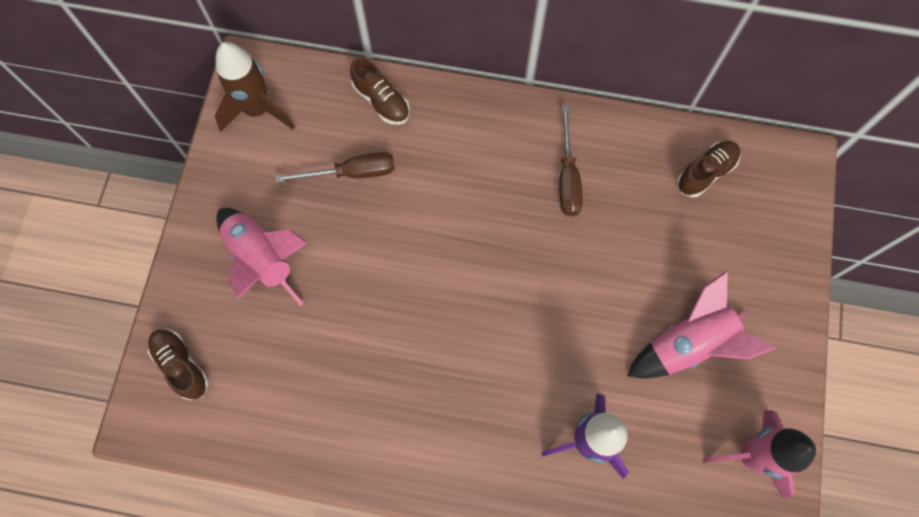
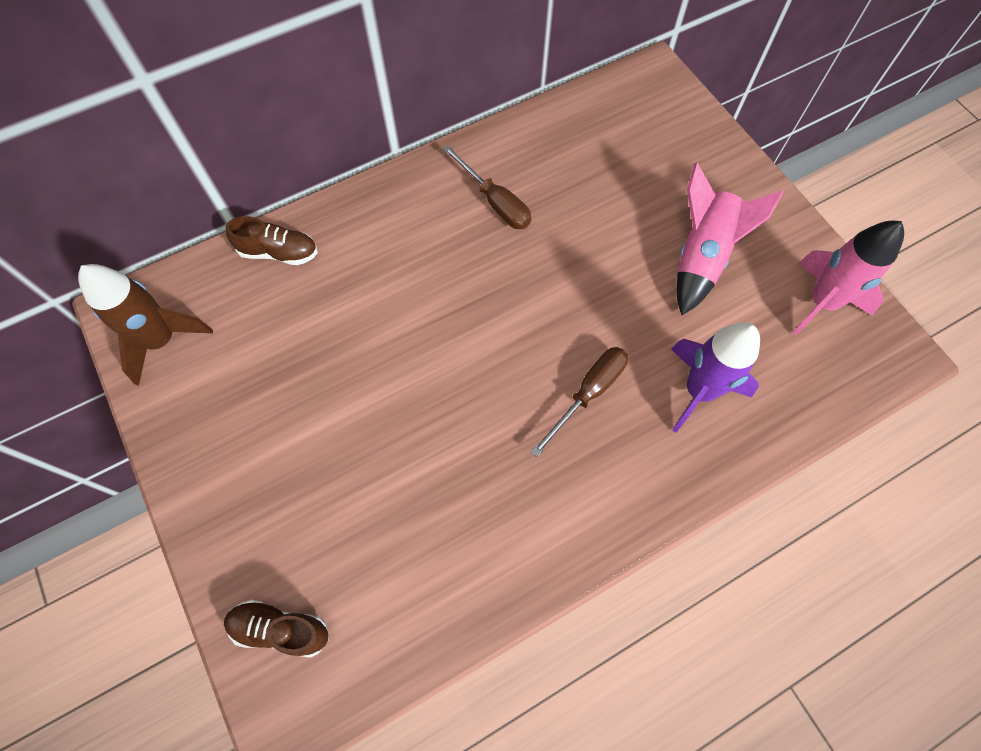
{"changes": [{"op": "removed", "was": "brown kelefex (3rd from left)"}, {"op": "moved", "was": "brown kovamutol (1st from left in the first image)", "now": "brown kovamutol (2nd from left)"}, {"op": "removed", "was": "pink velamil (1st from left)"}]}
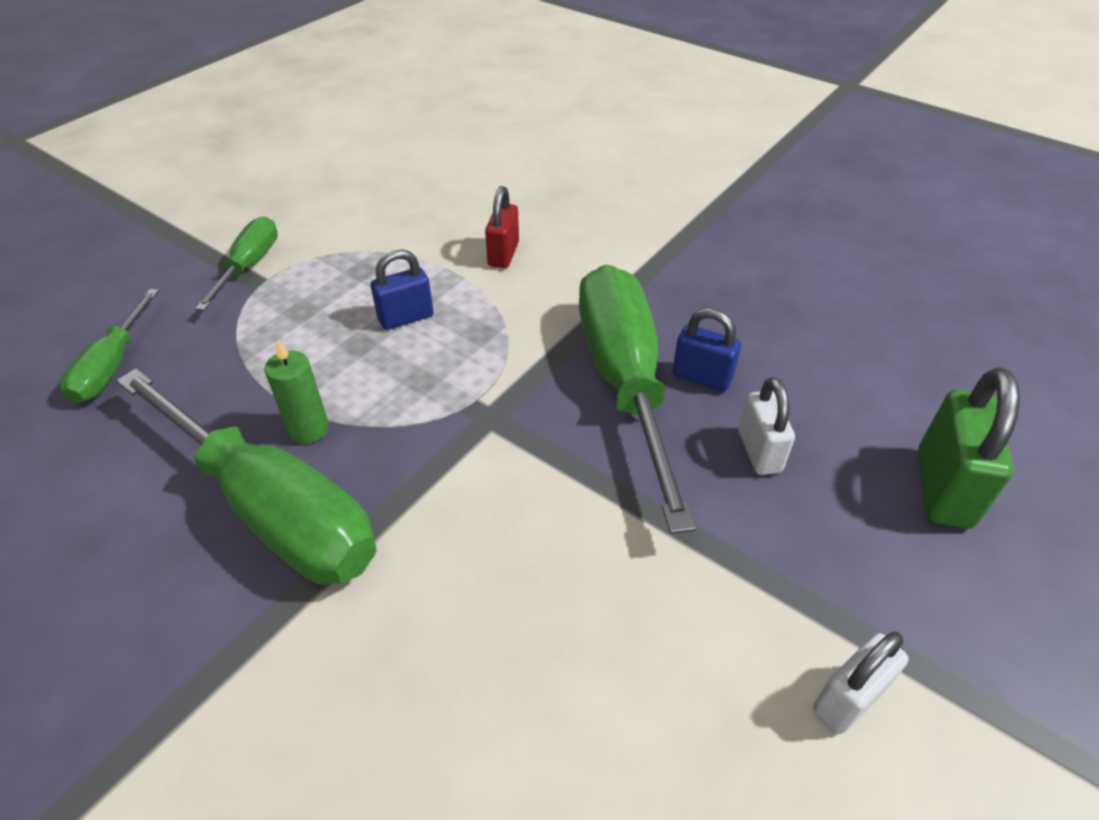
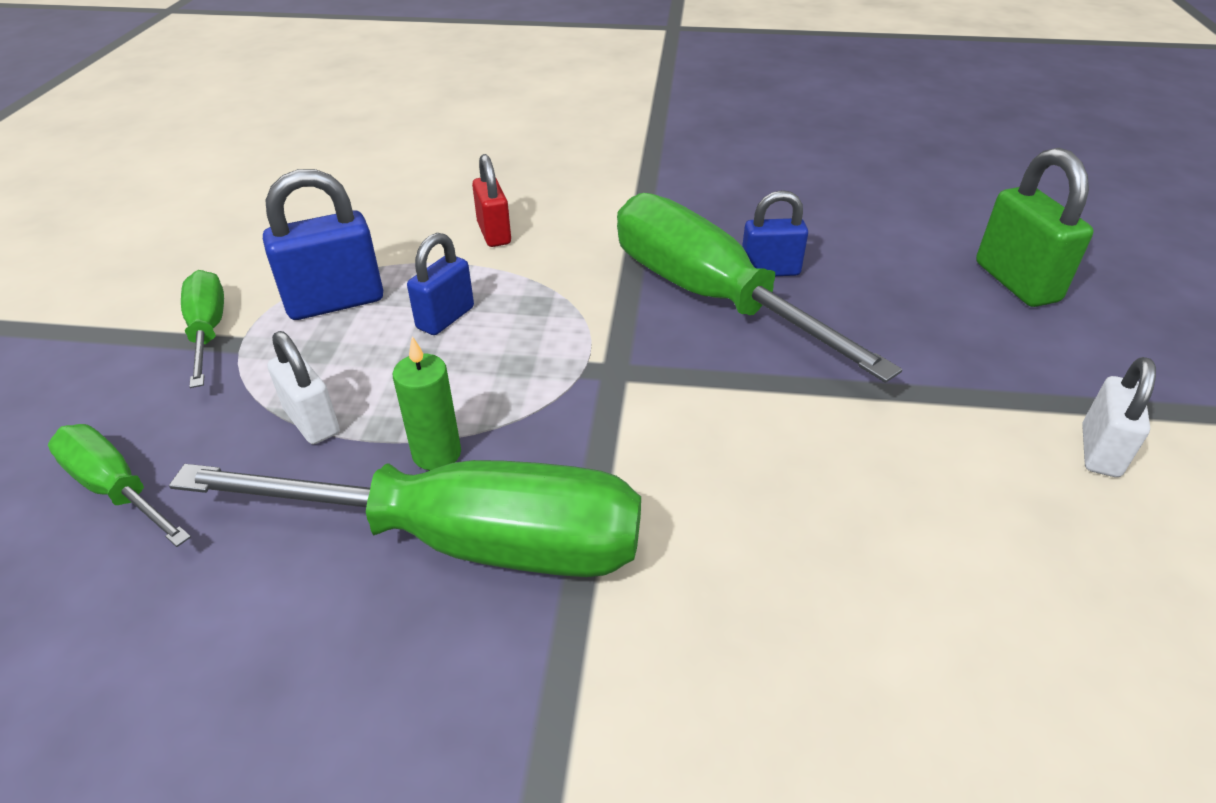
{"changes": [{"op": "turned", "was": "green kovamutol (1st from left)", "clockwise": 150}, {"op": "moved", "was": "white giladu (1st from left)"}, {"op": "added", "now": "blue giladu (1st from left)"}]}
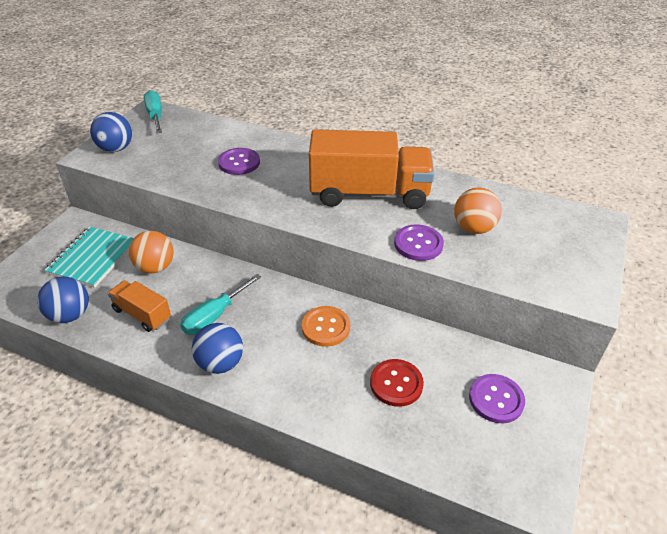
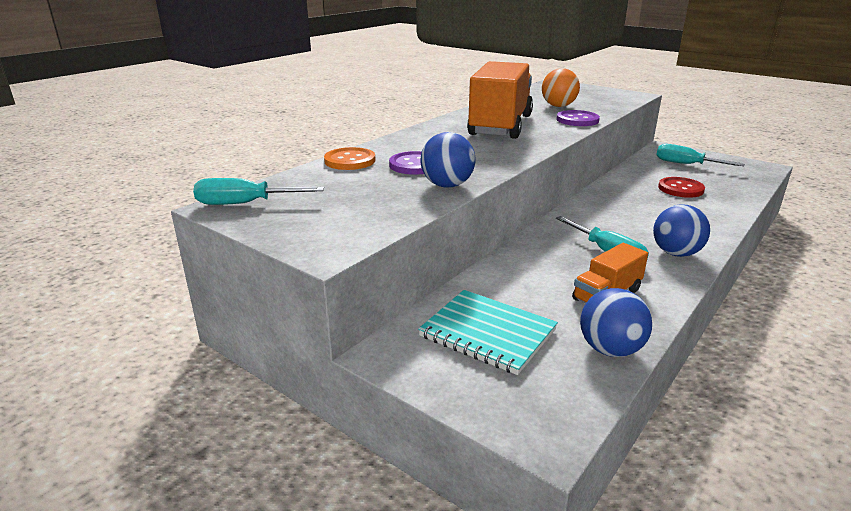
{"changes": [{"op": "moved", "was": "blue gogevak (2nd from left in the first image)", "now": "blue gogevak (1st from left)"}, {"op": "removed", "was": "orange gogevak (1st from left)"}, {"op": "moved", "was": "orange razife"}, {"op": "replaced", "was": "purple razife (3rd from left)", "now": "turquoise kovamutol (3rd from left)"}]}
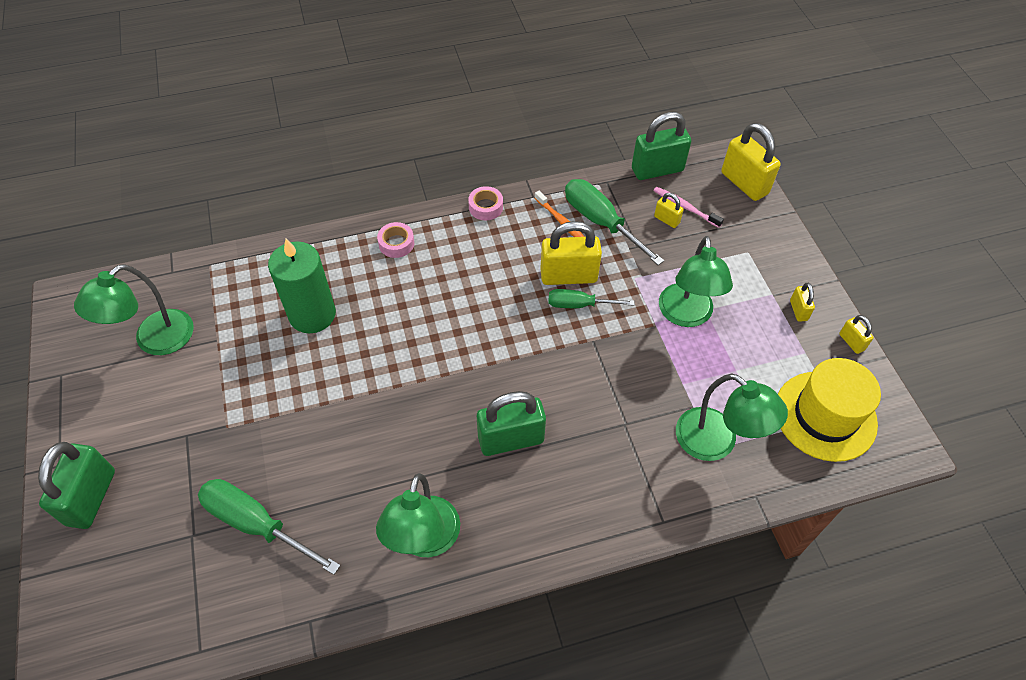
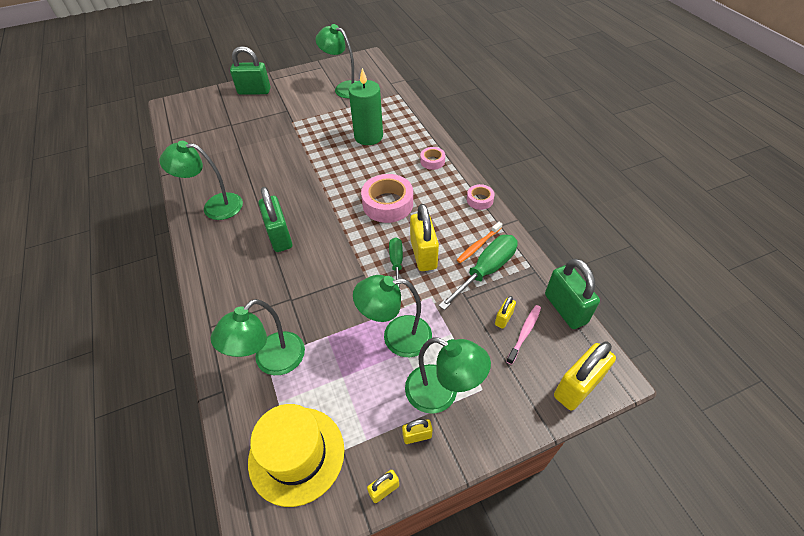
{"changes": [{"op": "removed", "was": "green kovamutol (1st from left)"}, {"op": "added", "now": "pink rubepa (1st from left)"}, {"op": "added", "now": "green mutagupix (5th from left)"}]}
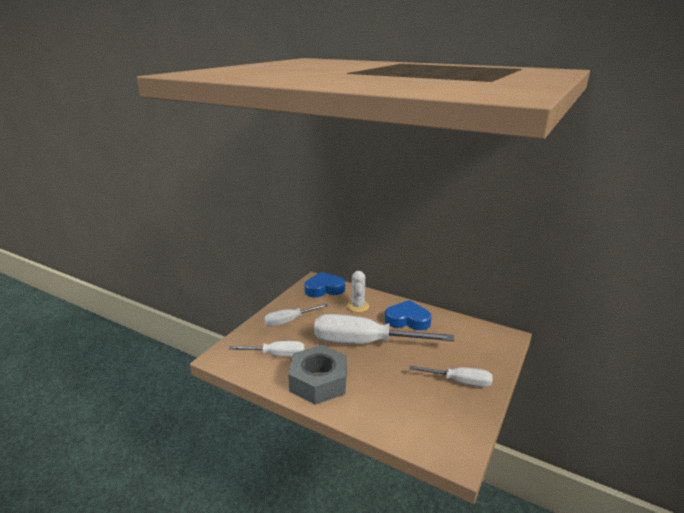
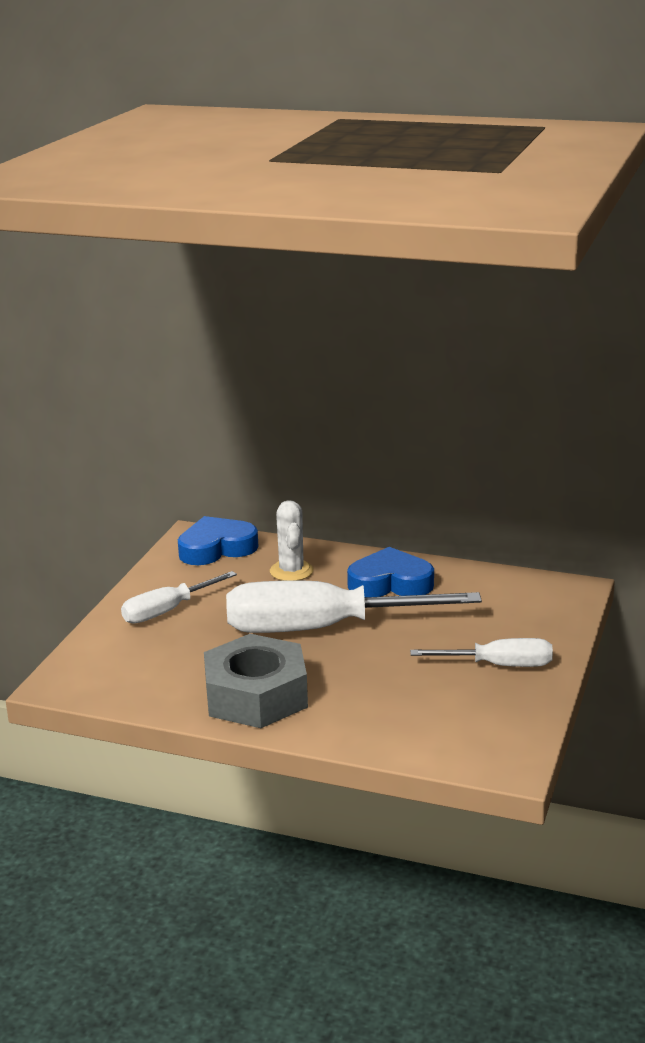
{"changes": [{"op": "removed", "was": "white kovamutol (1st from left)"}]}
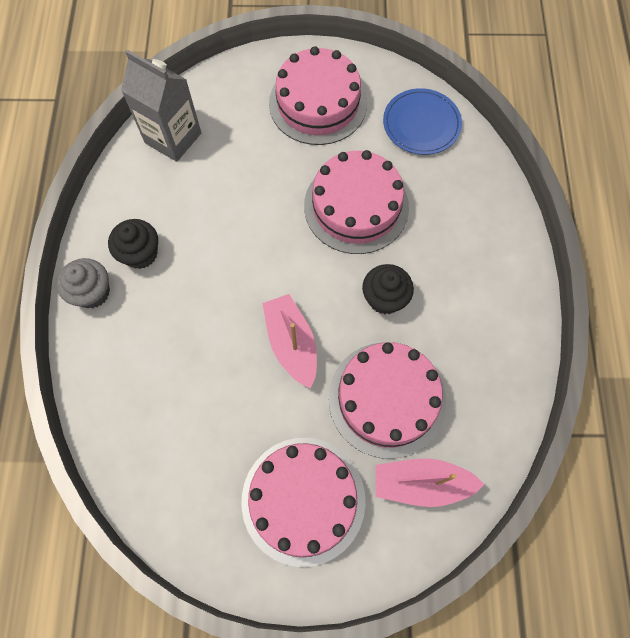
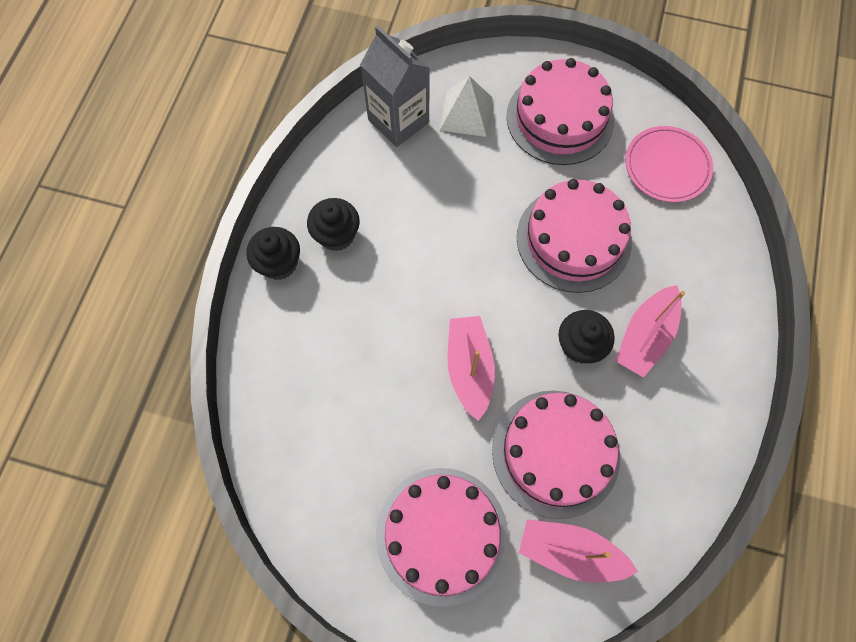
{"changes": [{"op": "recoloured", "was": "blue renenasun", "now": "pink renenasun"}, {"op": "recoloured", "was": "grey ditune", "now": "black ditune (1st from left)"}, {"op": "added", "now": "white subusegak"}, {"op": "added", "now": "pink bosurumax (3rd from left)"}]}
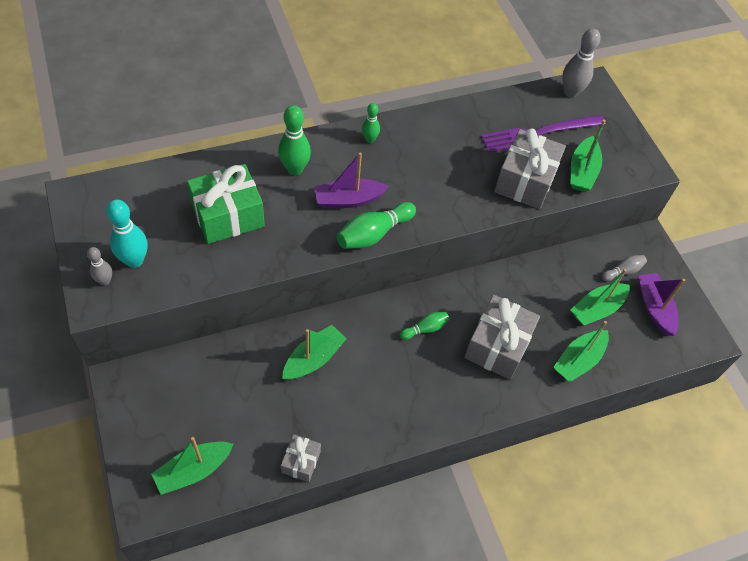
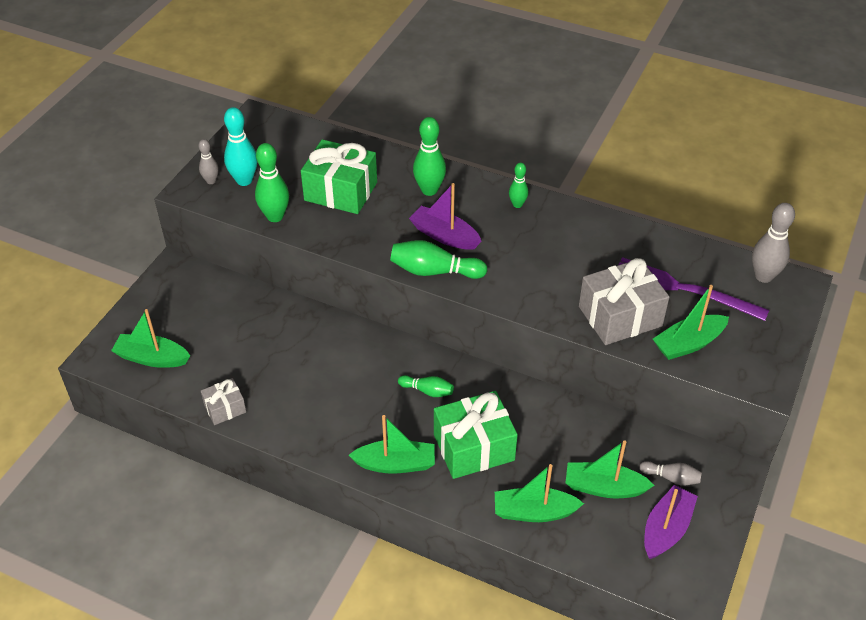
{"changes": [{"op": "recoloured", "was": "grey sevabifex (2nd from left)", "now": "green sevabifex (2nd from left)"}, {"op": "moved", "was": "green bosurumax (2nd from left)"}, {"op": "added", "now": "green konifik (1st from left)"}]}
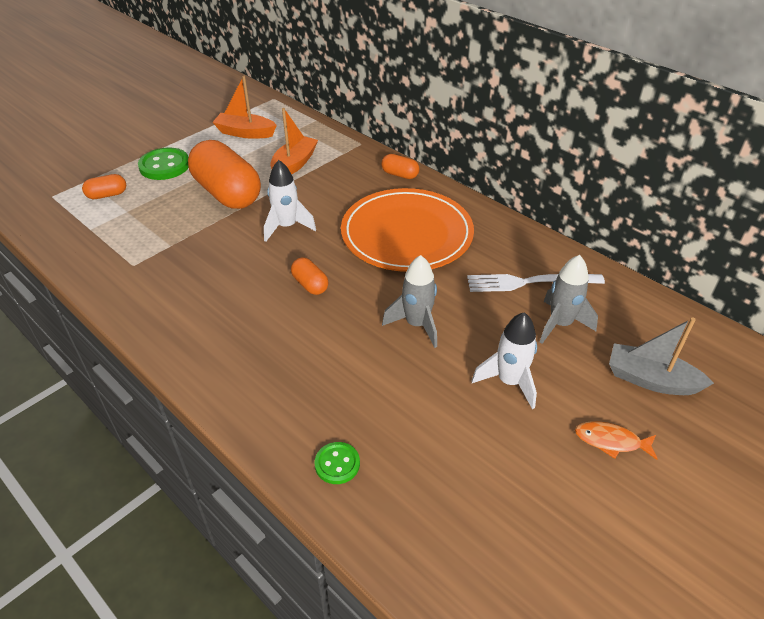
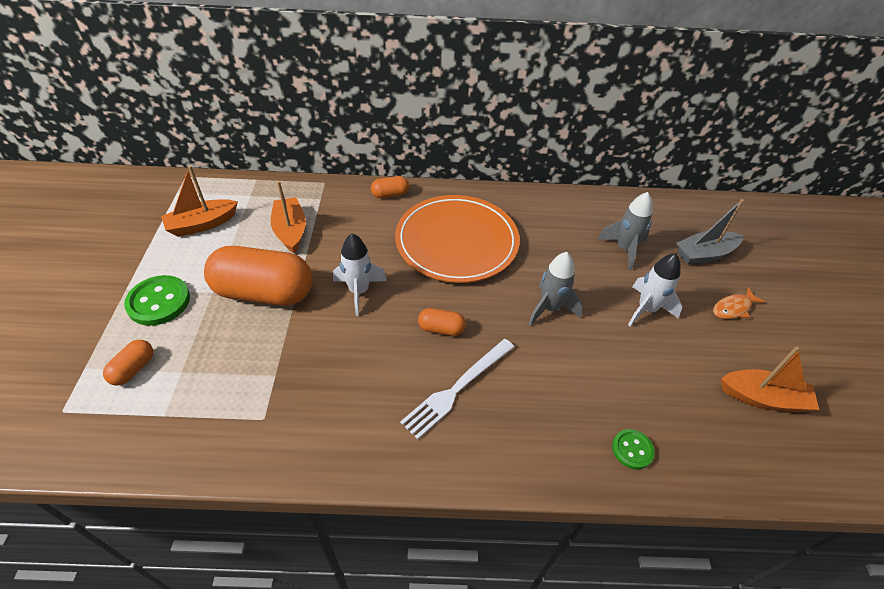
{"changes": [{"op": "moved", "was": "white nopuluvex"}, {"op": "added", "now": "orange bosurumax (3rd from left)"}]}
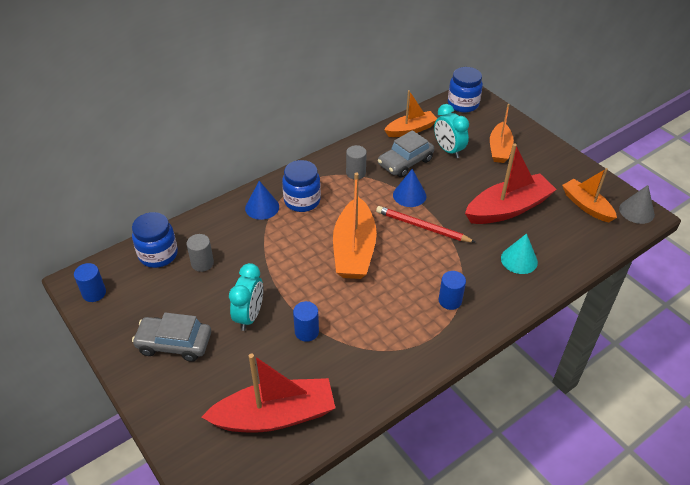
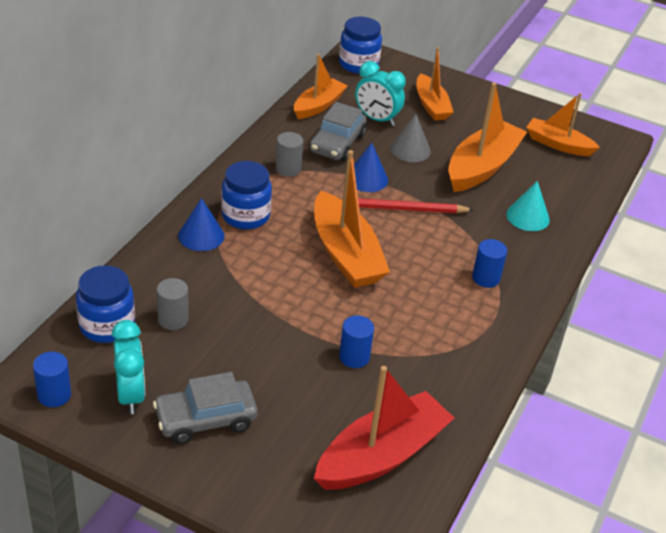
{"changes": [{"op": "recoloured", "was": "red bosurumax (2nd from left)", "now": "orange bosurumax (4th from left)"}, {"op": "moved", "was": "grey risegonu"}, {"op": "moved", "was": "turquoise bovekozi (1st from left)"}]}
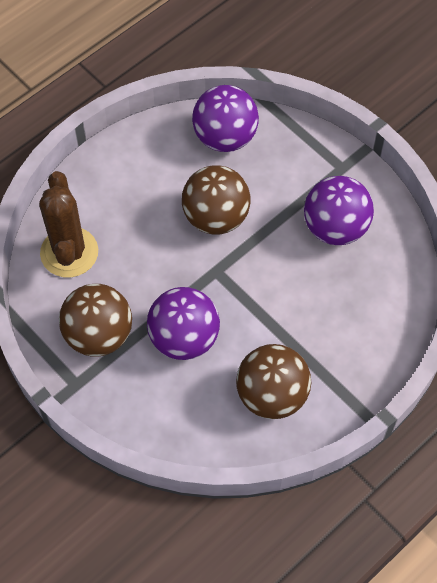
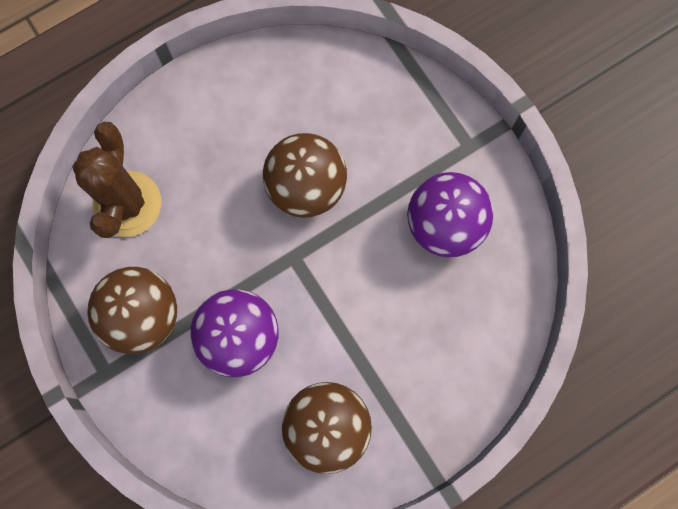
{"changes": [{"op": "removed", "was": "purple gogevak (2nd from left)"}]}
